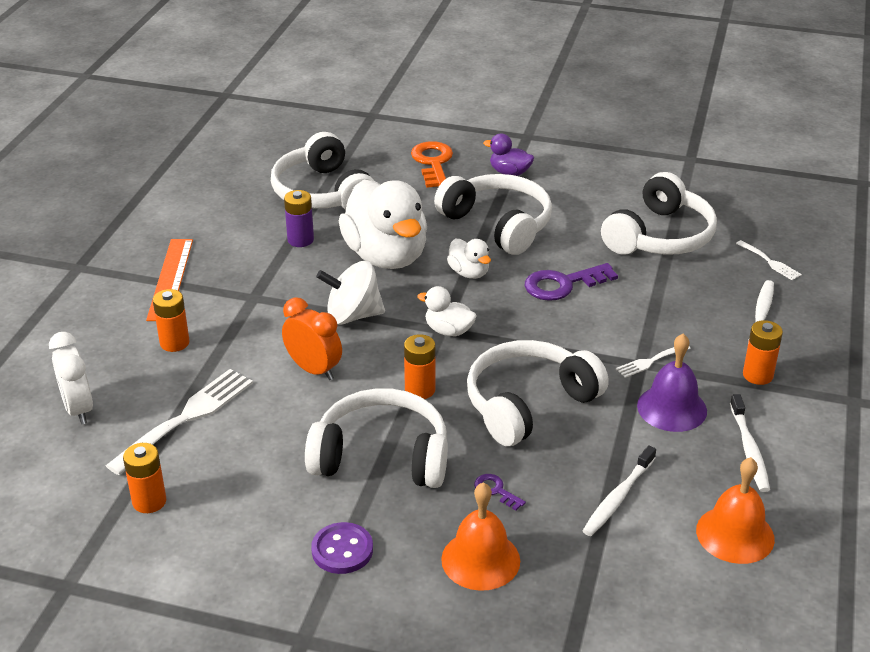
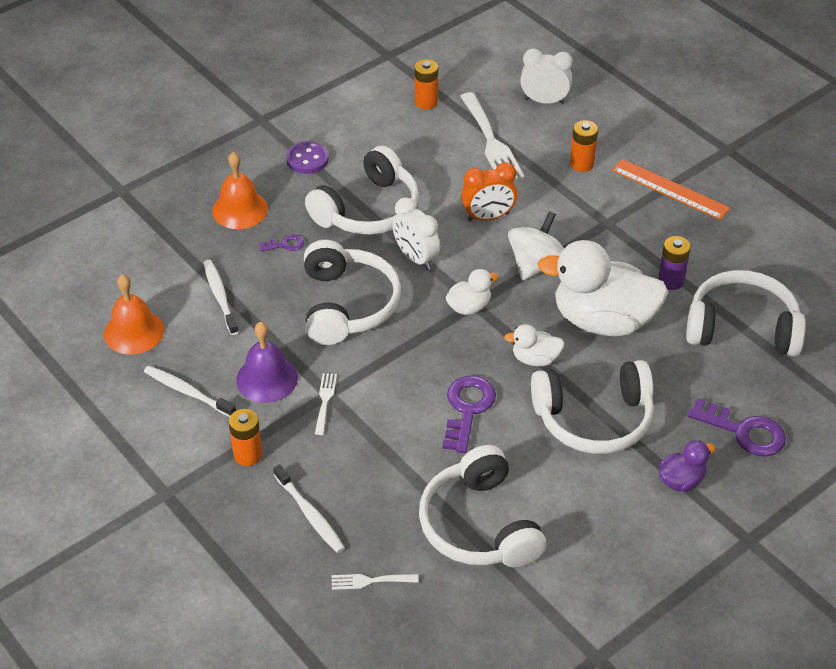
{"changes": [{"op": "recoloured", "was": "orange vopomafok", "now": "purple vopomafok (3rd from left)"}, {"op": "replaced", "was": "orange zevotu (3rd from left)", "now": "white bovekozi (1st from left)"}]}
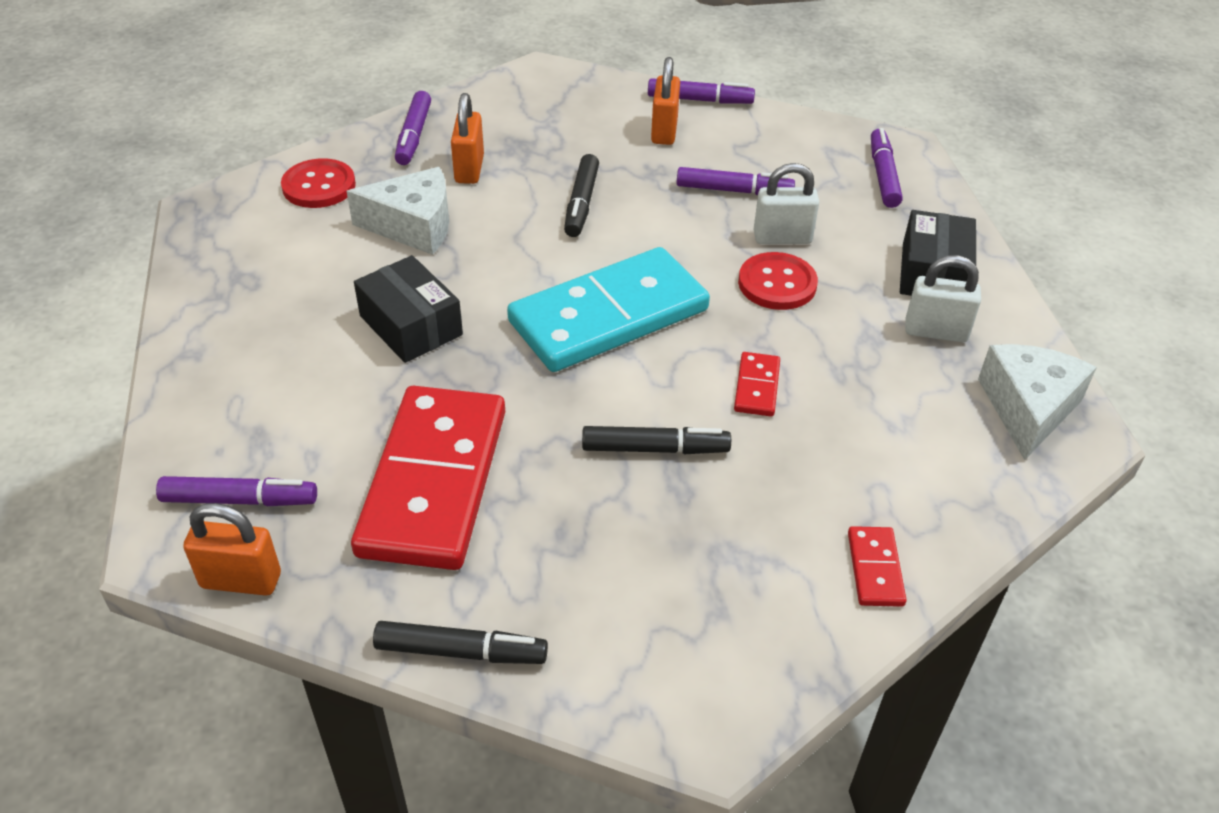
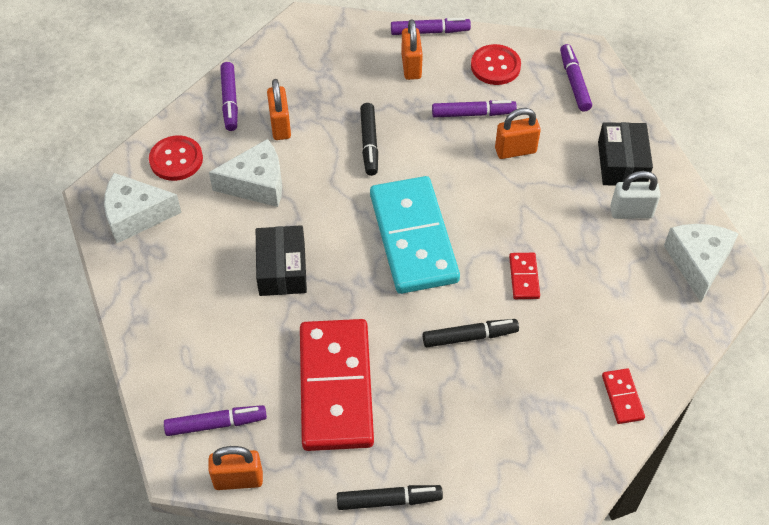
{"changes": [{"op": "recoloured", "was": "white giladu (1st from left)", "now": "orange giladu (4th from left)"}, {"op": "turned", "was": "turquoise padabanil", "clockwise": -60}, {"op": "moved", "was": "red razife (2nd from left)"}, {"op": "turned", "was": "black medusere (1st from left)", "clockwise": 45}, {"op": "added", "now": "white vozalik (1st from left)"}]}
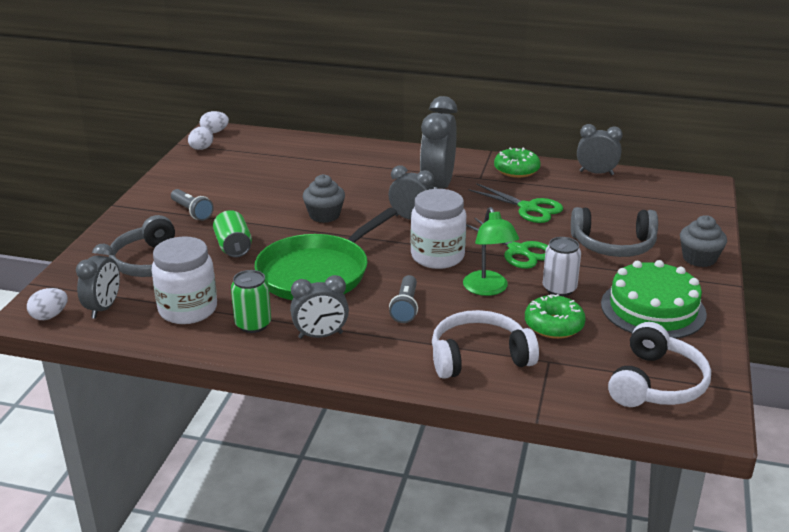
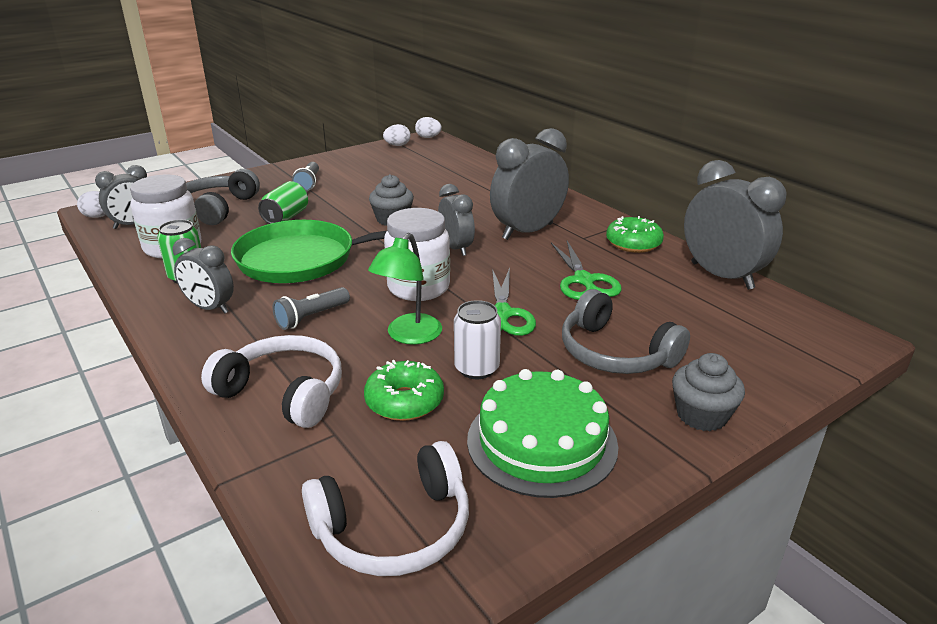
{"changes": [{"op": "resized", "was": "grey bovekozi (5th from left)", "ratio": 1.67}]}
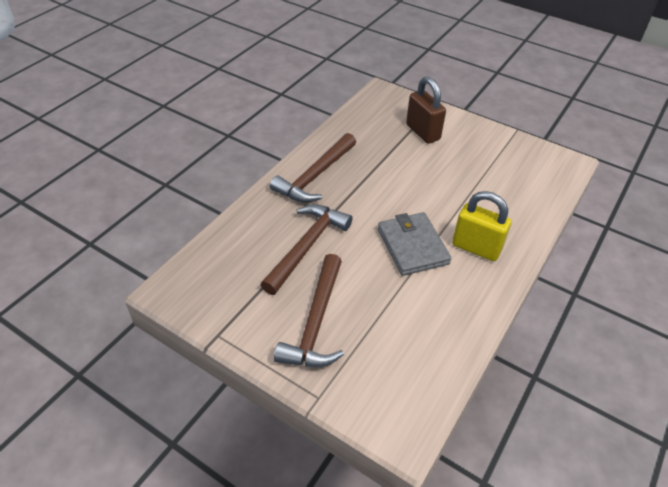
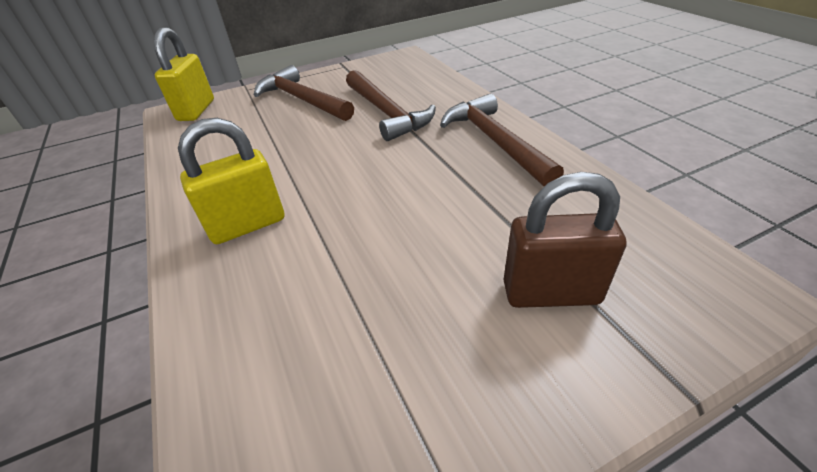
{"changes": [{"op": "removed", "was": "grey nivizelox"}, {"op": "added", "now": "yellow giladu (1st from left)"}]}
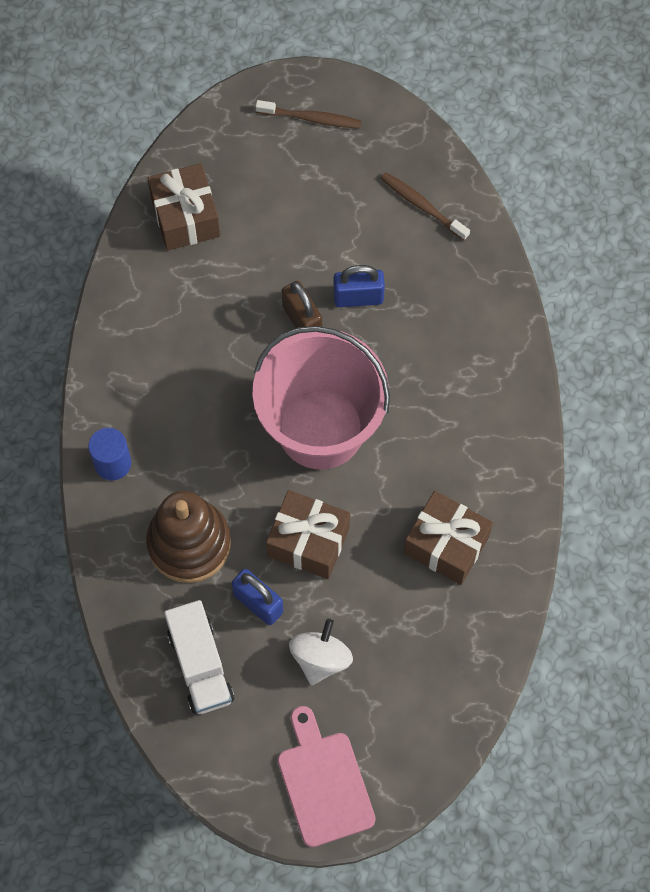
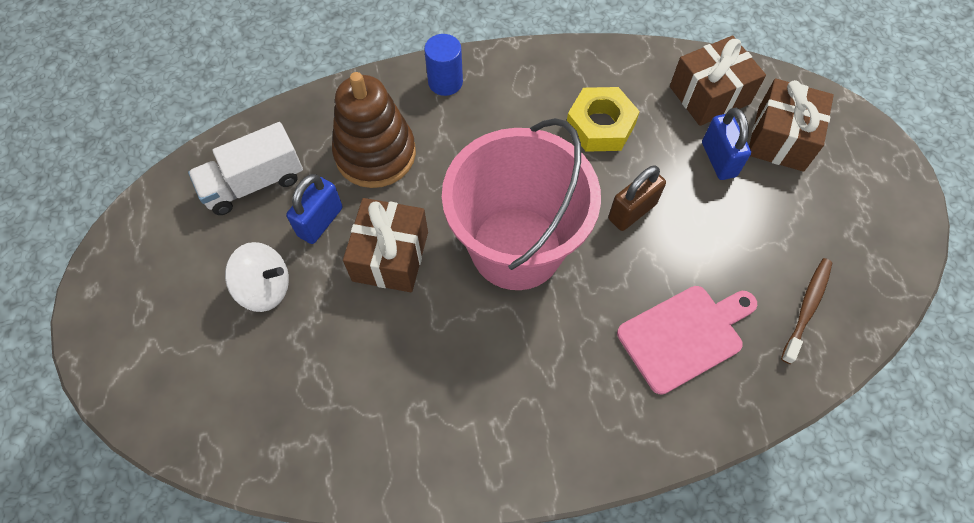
{"changes": [{"op": "removed", "was": "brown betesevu (1st from left)"}, {"op": "moved", "was": "blue giladu (2nd from left)"}, {"op": "moved", "was": "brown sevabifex (3rd from left)"}, {"op": "moved", "was": "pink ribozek"}, {"op": "added", "now": "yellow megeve"}]}
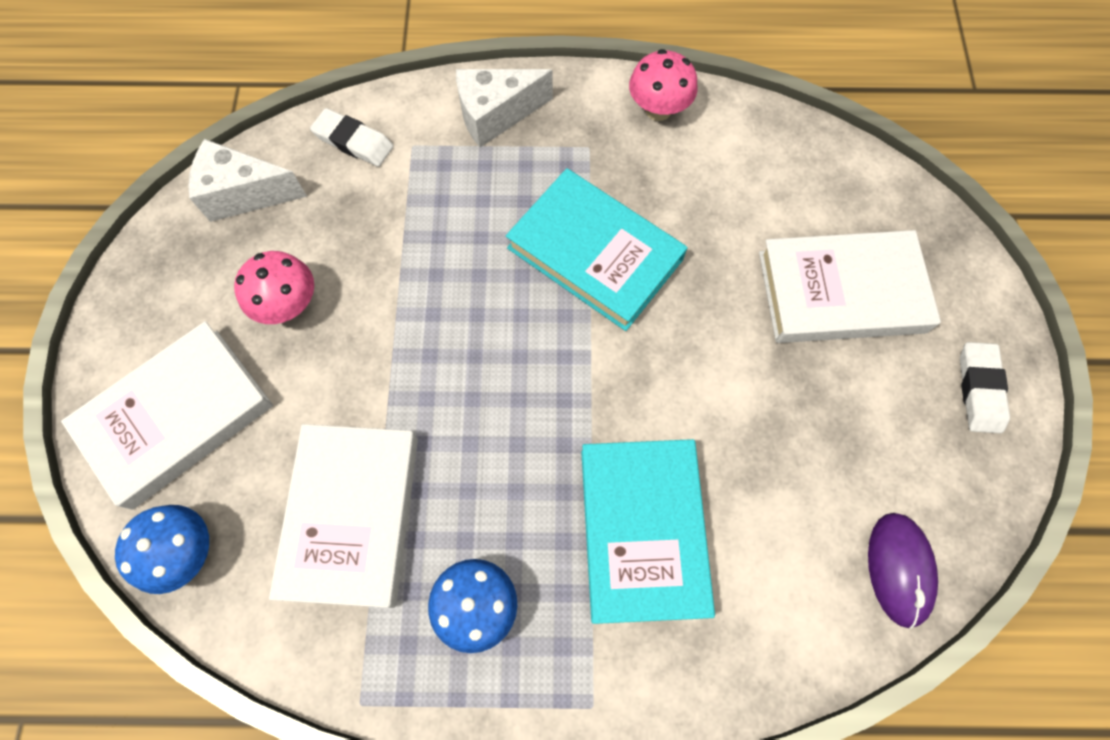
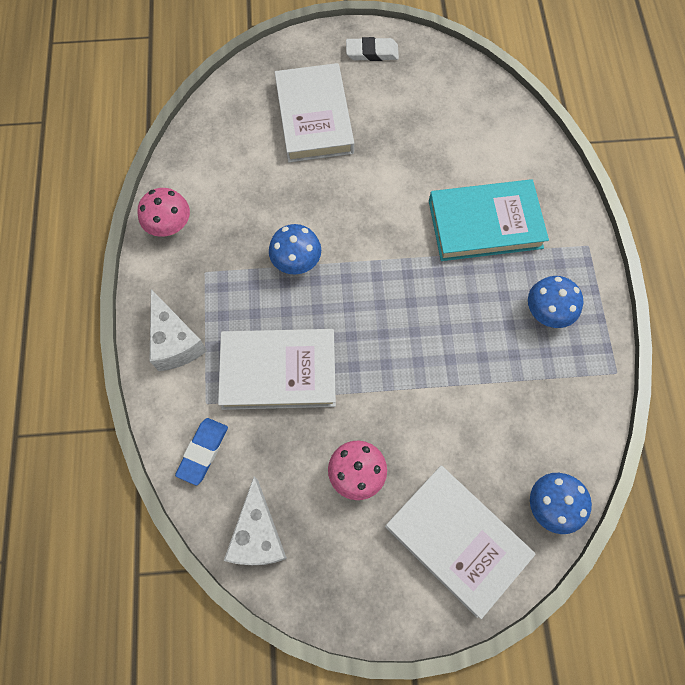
{"changes": [{"op": "recoloured", "was": "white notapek (1st from left)", "now": "blue notapek"}, {"op": "replaced", "was": "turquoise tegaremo (1st from left)", "now": "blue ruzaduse (1st from left)"}, {"op": "moved", "was": "white tegaremo (2nd from left in the first image)", "now": "white tegaremo (1st from left)"}, {"op": "removed", "was": "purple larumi"}]}
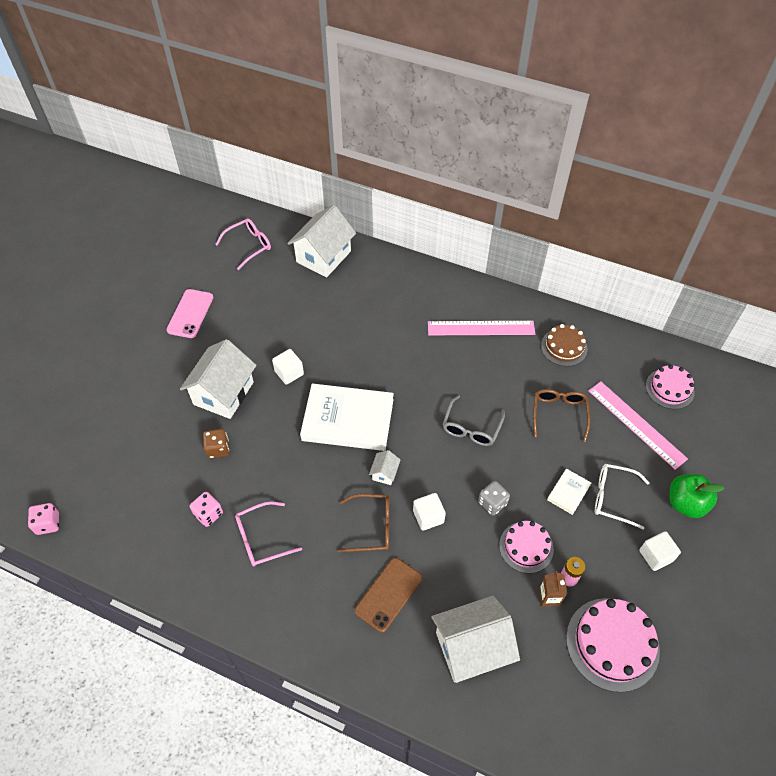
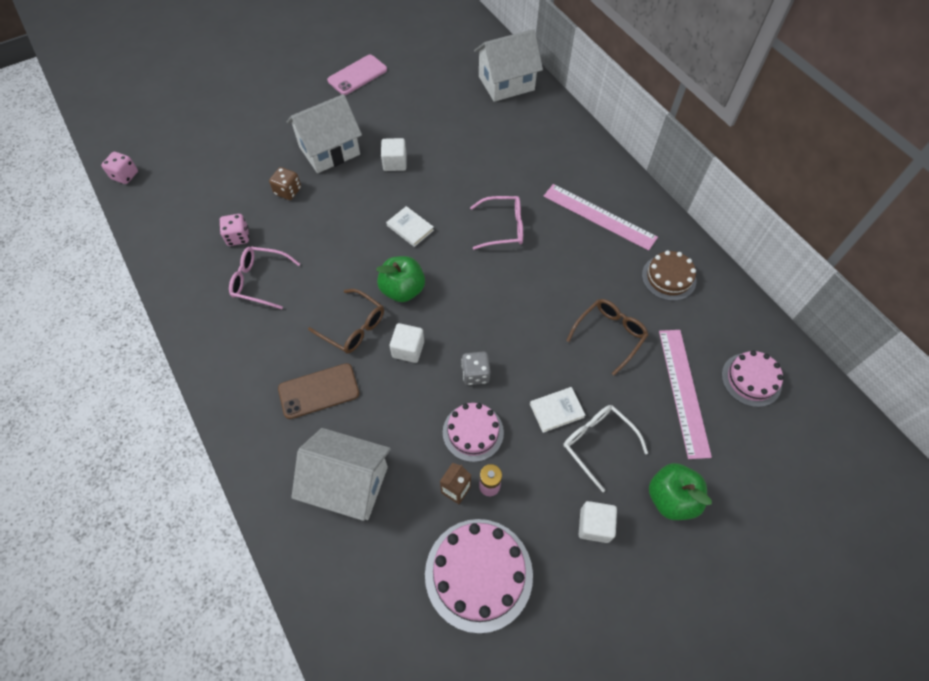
{"changes": [{"op": "moved", "was": "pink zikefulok (1st from left in the first image)", "now": "pink zikefulok (2nd from left)"}, {"op": "resized", "was": "white tegaremo (1st from left)", "ratio": 0.44}, {"op": "removed", "was": "grey zikefulok"}, {"op": "replaced", "was": "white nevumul (3rd from left)", "now": "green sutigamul (1st from left)"}]}
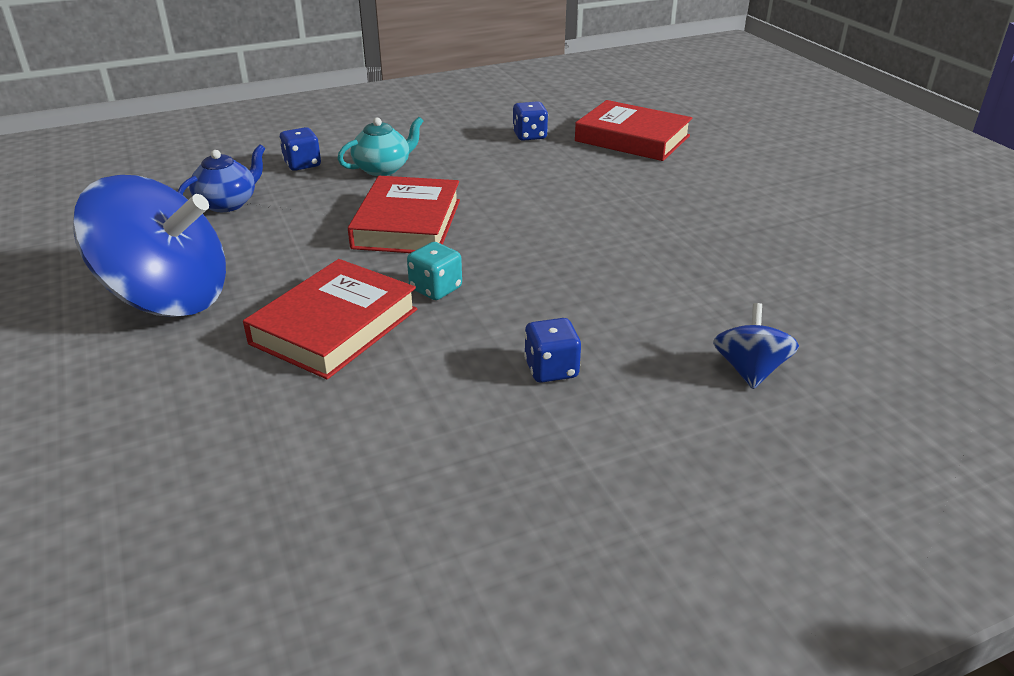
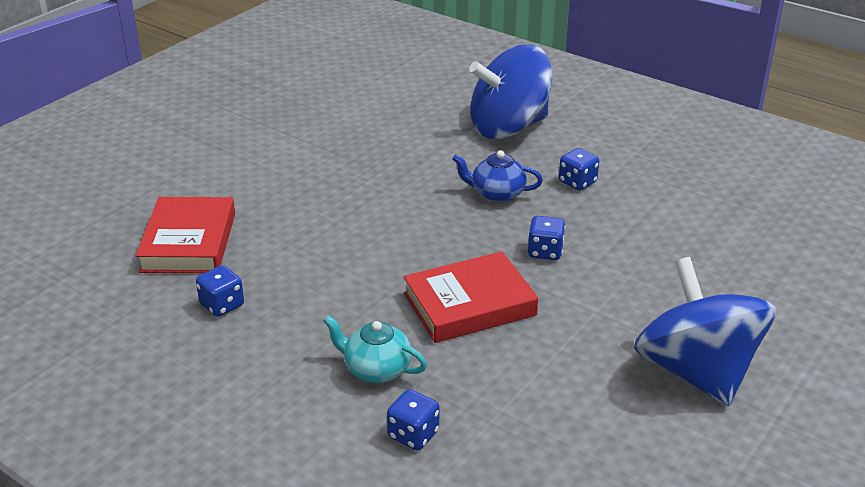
{"changes": [{"op": "moved", "was": "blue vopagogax"}, {"op": "recoloured", "was": "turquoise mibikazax", "now": "blue mibikazax (3rd from left)"}, {"op": "removed", "was": "red tegaremo (1st from left)"}, {"op": "resized", "was": "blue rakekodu (2nd from left in the first image)", "ratio": 2.14}]}
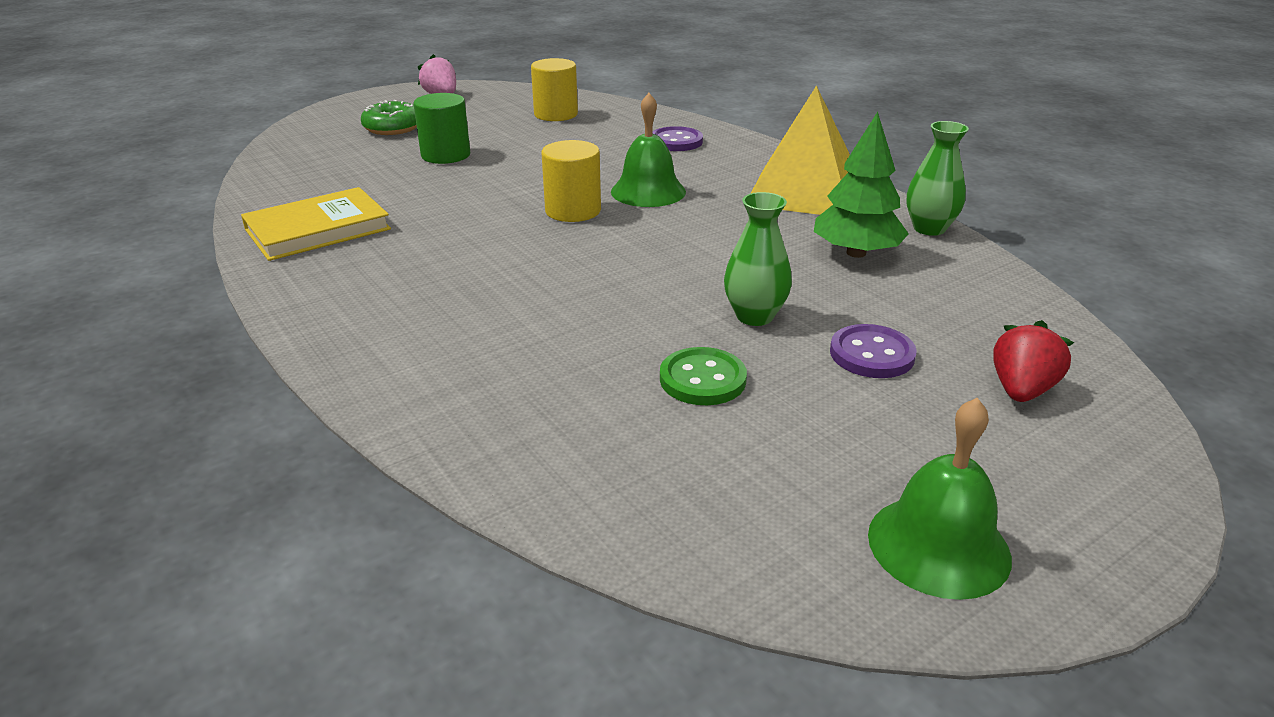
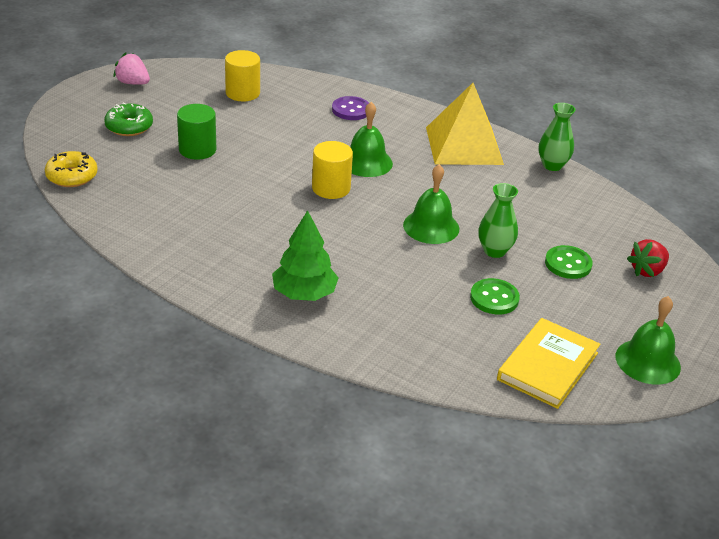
{"changes": [{"op": "moved", "was": "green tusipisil"}, {"op": "moved", "was": "yellow tegaremo"}, {"op": "turned", "was": "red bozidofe", "clockwise": -135}, {"op": "recoloured", "was": "purple razife (2nd from left)", "now": "green razife (2nd from left)"}, {"op": "added", "now": "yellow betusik"}, {"op": "added", "now": "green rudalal (2nd from left)"}]}
